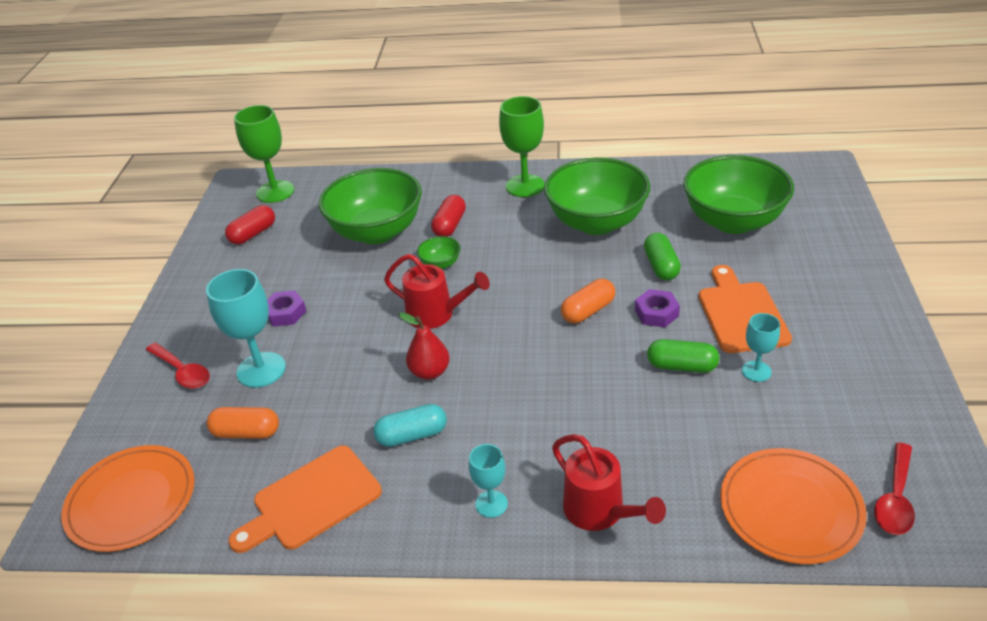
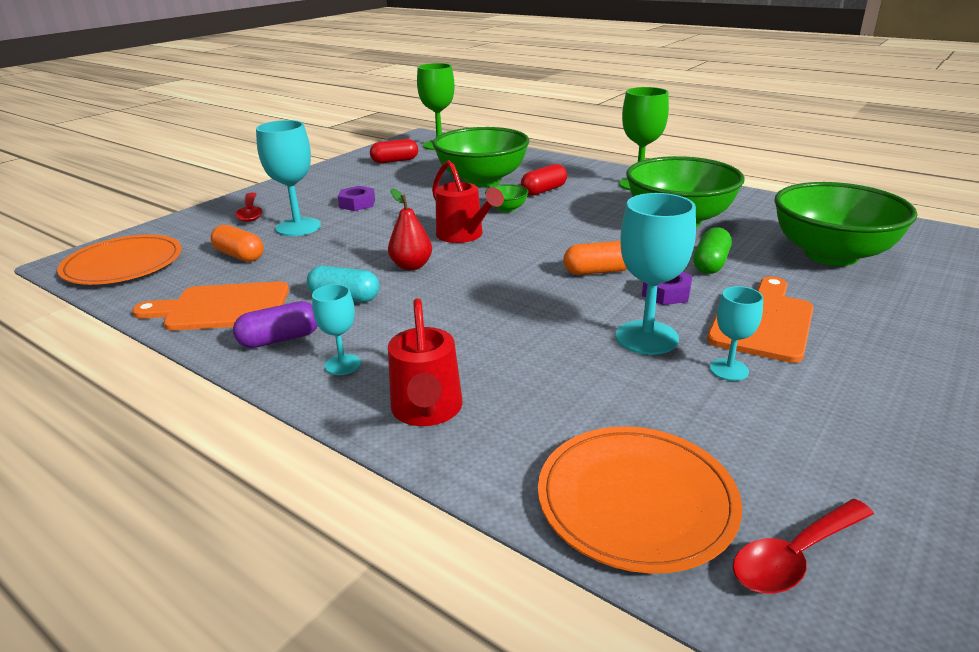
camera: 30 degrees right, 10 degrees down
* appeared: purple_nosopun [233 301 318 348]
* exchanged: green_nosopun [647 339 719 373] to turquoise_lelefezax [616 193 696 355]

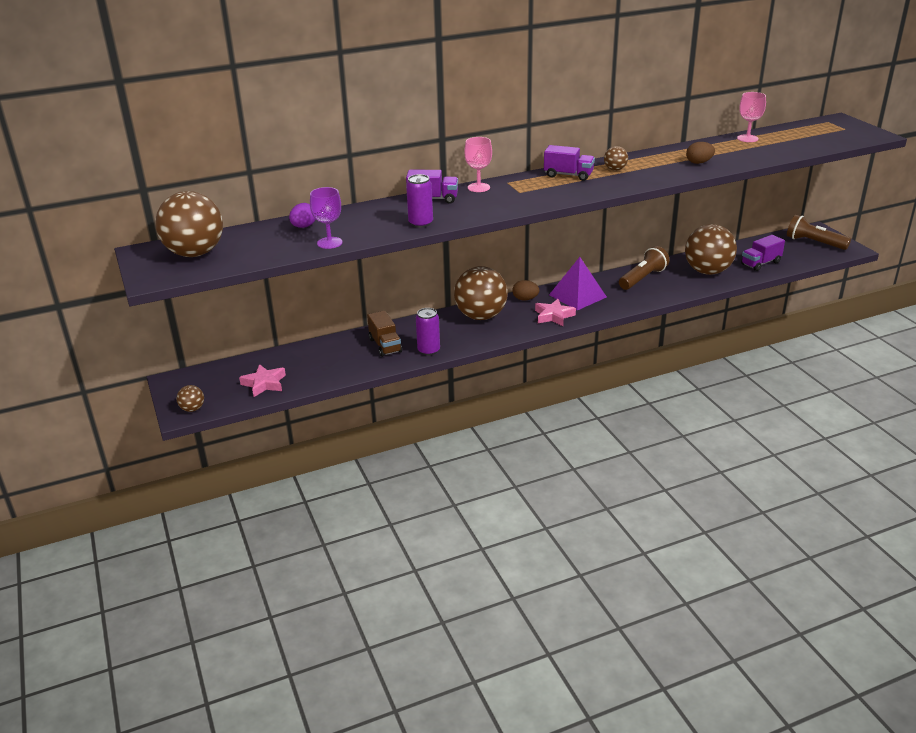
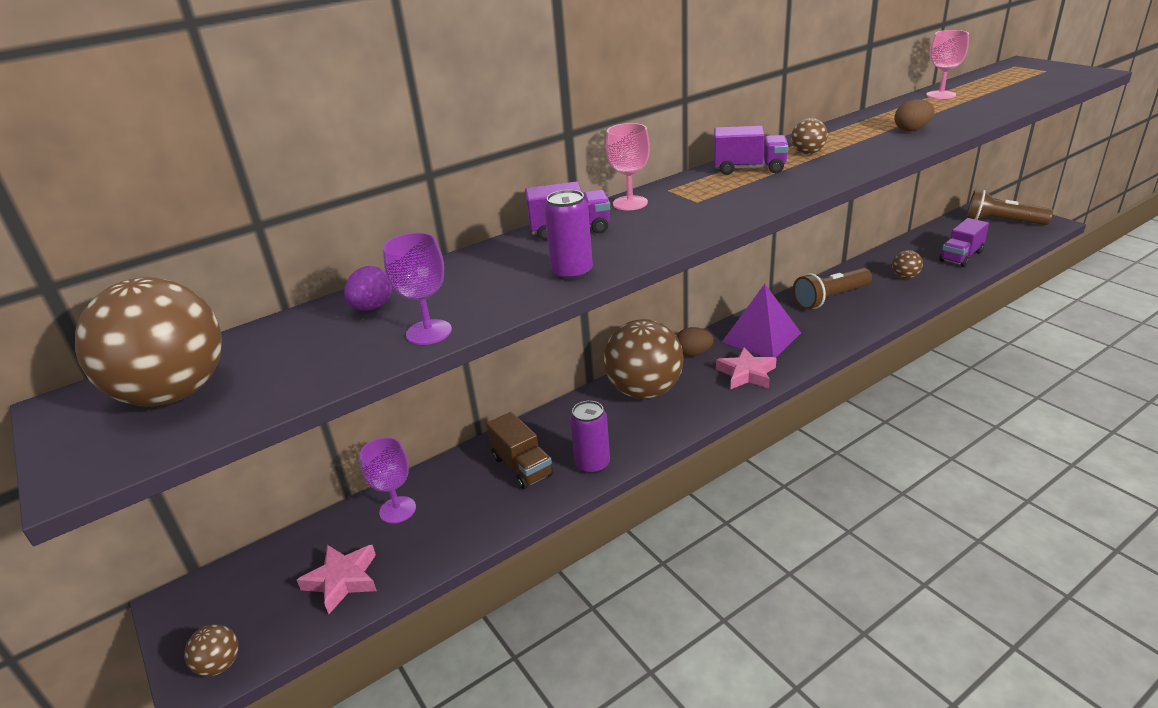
camera: 10 degrees left, 0 degrees up
* appeared: purple_lelefezax [360 437 416 524]
* spun: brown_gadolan [619 246 669 290] = [793 268 872 310] 150 degrees counterclockwise
* size: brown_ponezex [685 224 737 275] = [892 250 923 279] x0.44

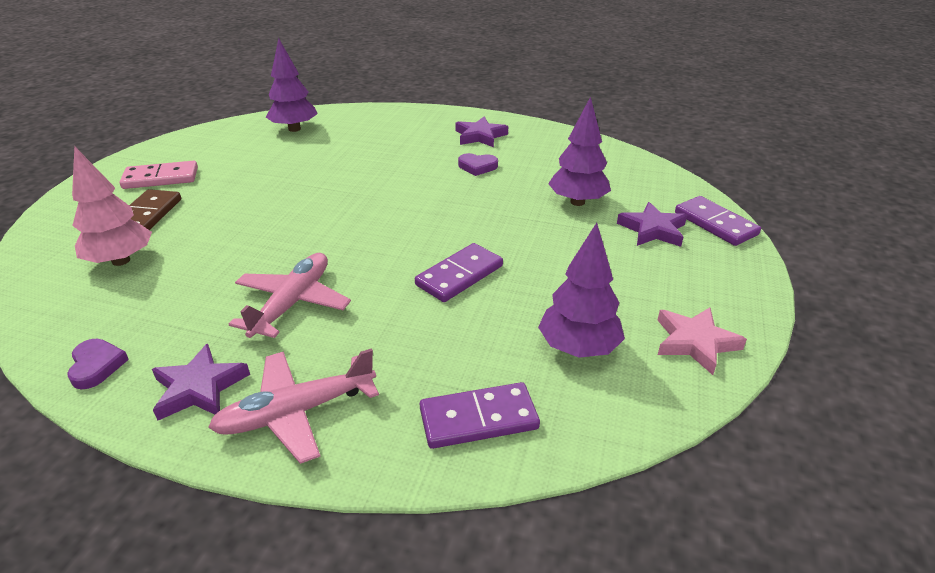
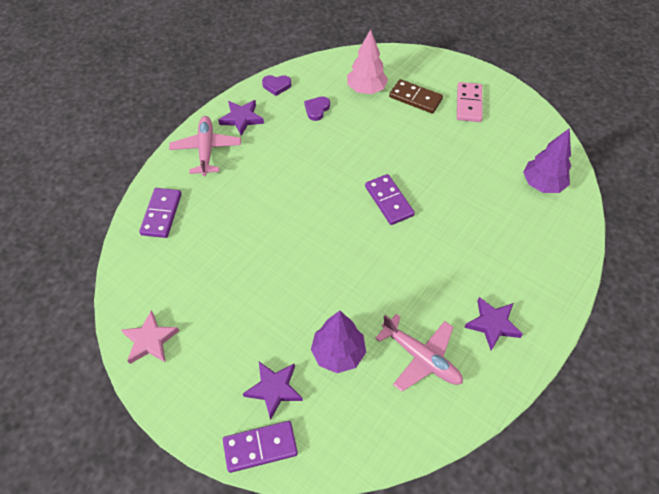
camera: 110 degrees right, 20 degrees up
* relocated: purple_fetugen [458 153 498 176] to [304 96 330 121]
* relocated: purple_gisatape [415 243 503 302] to [365 174 415 225]
* relocated: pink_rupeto [229 253 351 338] to [375 314 463 392]
* missing: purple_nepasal [538 223 625 358]

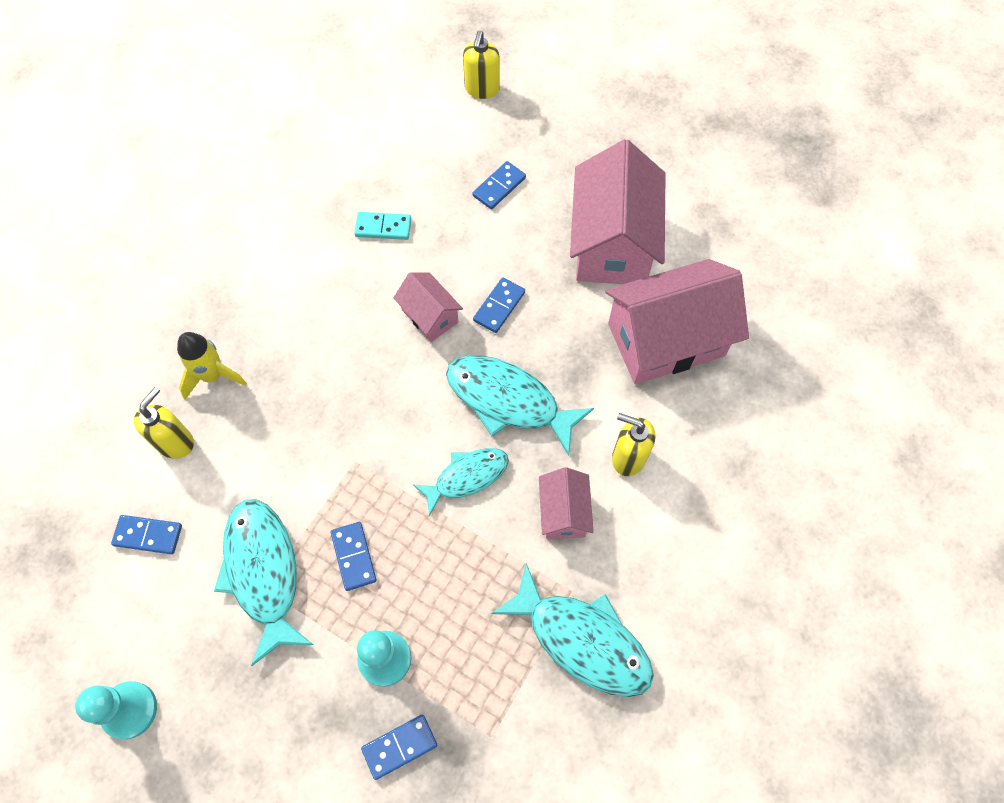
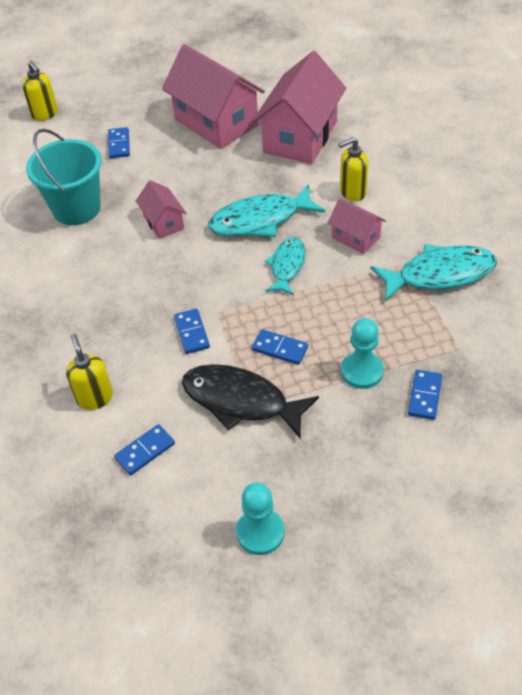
camera: 45 degrees left, 15 degrees down
* exchanged: turquoise_gisatape [354 212 411 240] to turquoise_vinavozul [26 129 102 225]
* spun: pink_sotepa [393 272 463 342] = [136 180 186 239] 60 degrees clockwise
* relocated: blue_gisatape [473 277 525 333] to [174 309 210 354]
* colour: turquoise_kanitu [214 499 313 666] to black_kanitu [182 364 319 438]
* missing: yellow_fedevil [177 332 247 400]

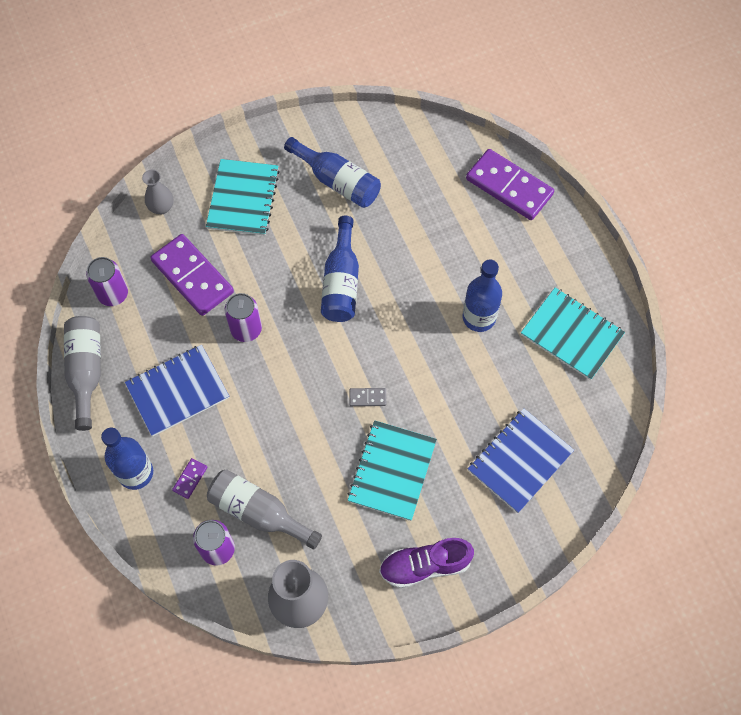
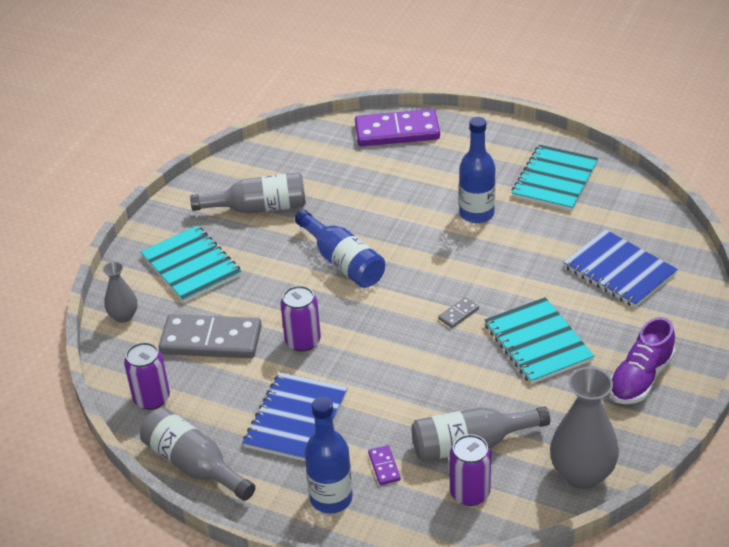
camera: 40 degrees left, 25 degrees down
* colour: purple_gisatape [151 234 234 316] to grey_gisatape [158 314 262 358]
* colour: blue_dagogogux [284 137 381 208] to grey_dagogogux [190 173 306 214]
* spun: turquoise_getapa [521 288 625 380] = [512 145 598 211] 60 degrees counterclockwise
* spun: blue_getapa [468 408 574 513] = [563 229 678 308] 45 degrees counterclockwise

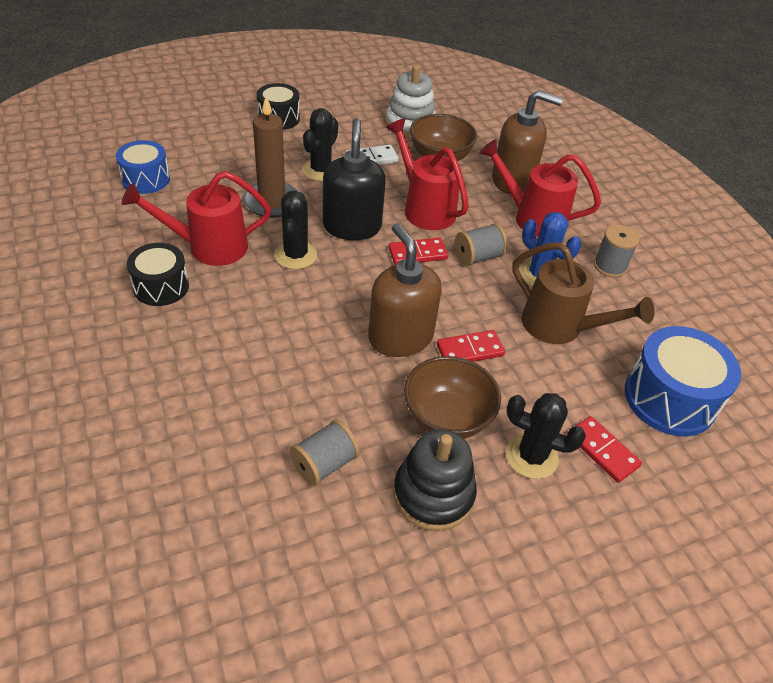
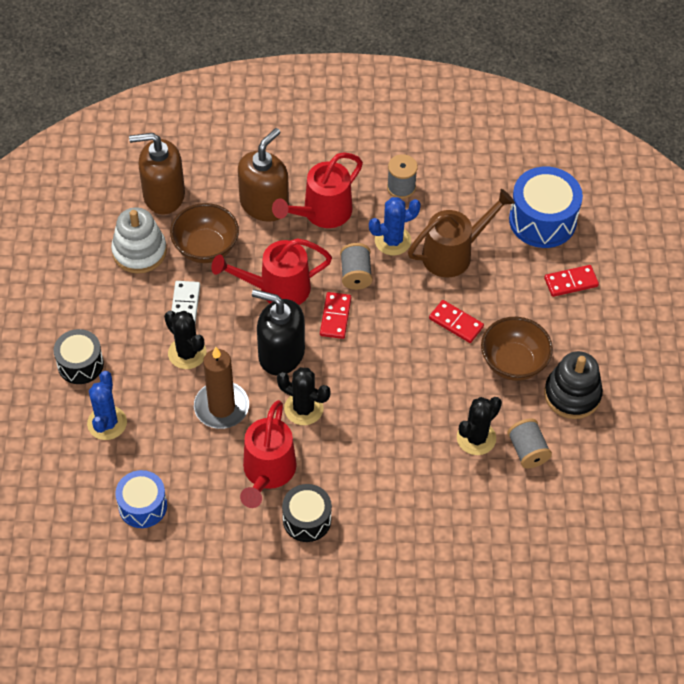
camera: 65 degrees left, 10 degrees up
* appeared: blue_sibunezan [87 371 127 440]
* relocated: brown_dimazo [368 223 442 357] to [129 133 185 215]
* spun: red_gisatape [437 330 505 362] = [429 300 484 343] 60 degrees counterclockwise
* relocated: black_sibunezan [506 393 586 479] to [457 397 502 455]

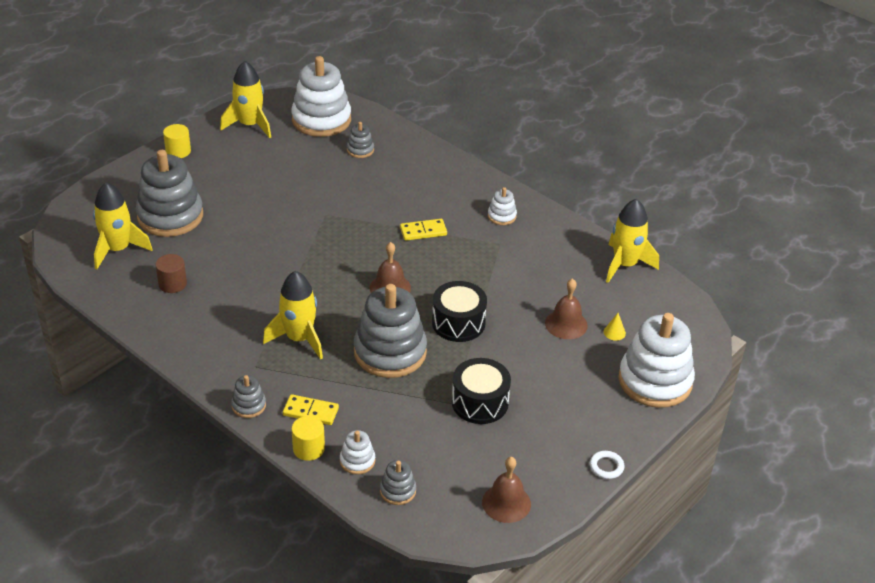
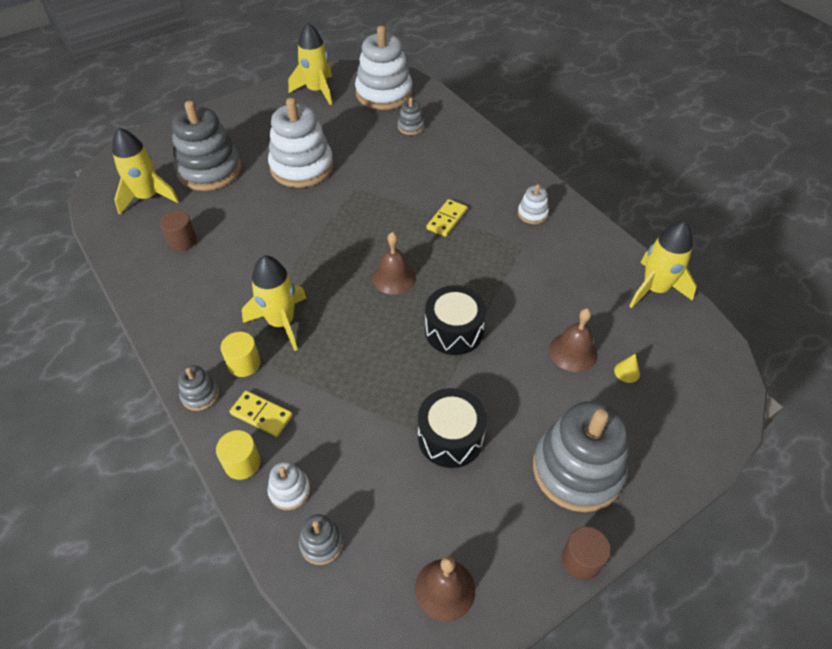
camera: 15 degrees right, 10 degrees up
* relocated: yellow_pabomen [163 124 191 158] to [221 332 261 377]
* relocated: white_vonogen [618 313 695 408] to [268 98 333 188]
* spun: yellow_gisatape [400 219 447 241] = [426 199 467 237] 60 degrees counterclockwise
* relocated: grey_vonogen [354 284 427 378] to [533 401 629 512]
* exchanged: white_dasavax [590 451 624 479] to brown_pabomen [562 527 610 580]

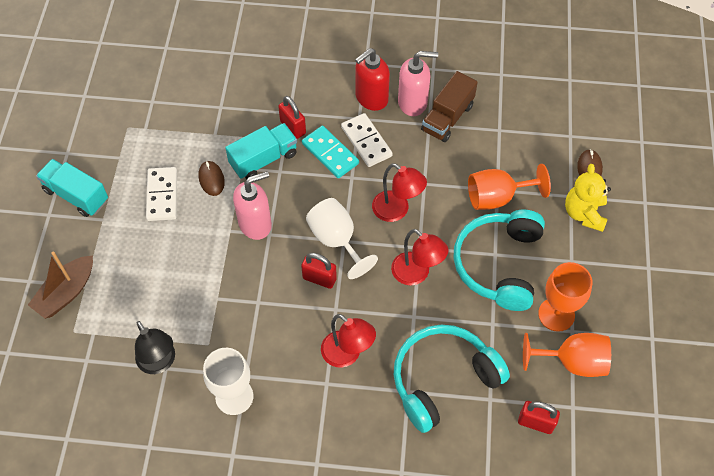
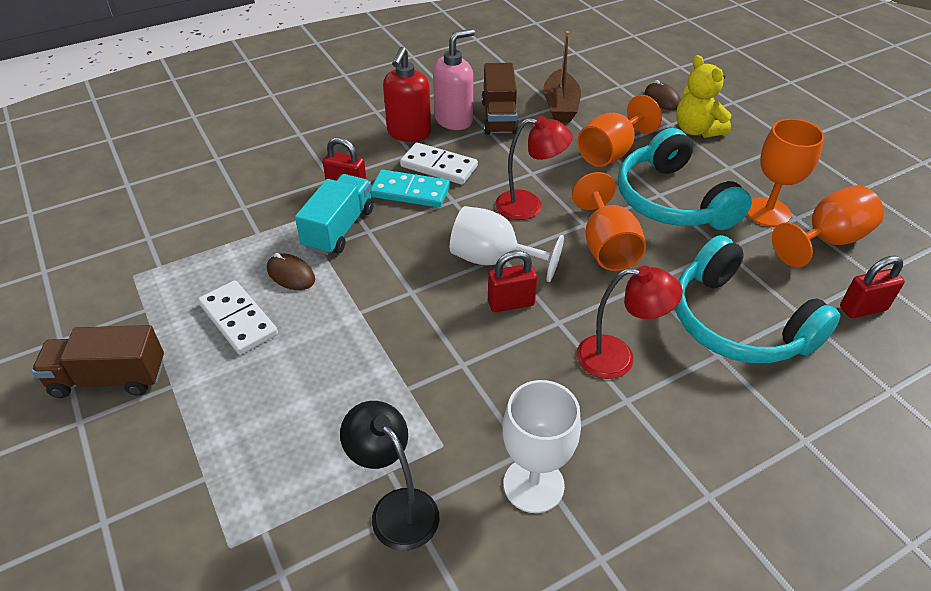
camera: 35 degrees left, 15 degrees down
* colour: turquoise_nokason [36 159 108 217] to brown_nokason [32 325 164 398]
* spun: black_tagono [135 321 175 374] = [340 401 439 551] 150 degrees counterclockwise
* relocated: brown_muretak [28 252 93 319] to [543 31 581 123]
* exchanged: red_tagono [391 229 448 285] to orange_lelefezax [572 172 646 271]
* spun: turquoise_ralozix [394 325 510 433] = [675 235 840 363] 60 degrees counterclockwise
* missing: pink_dimazo [233 171 272 240]

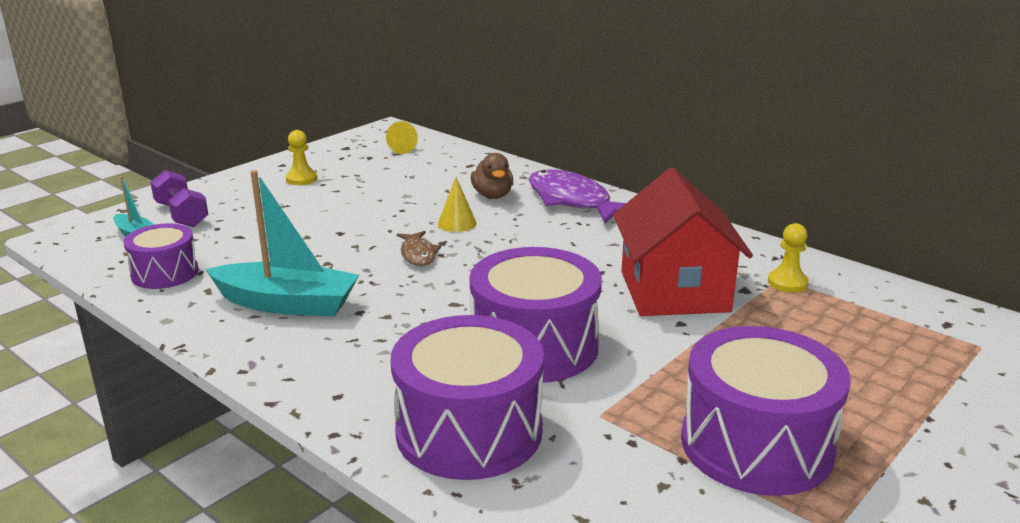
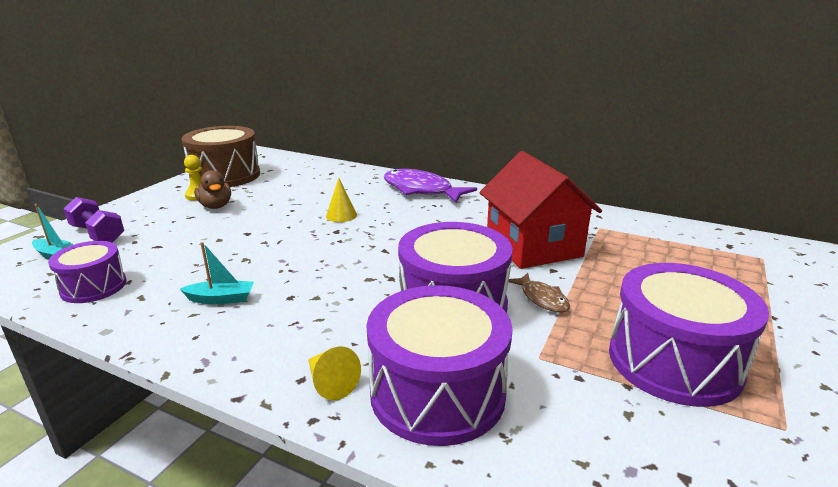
camera: 15 degrees left, 0 degrees up
* size: turquoise_muretak [205 170 359 317] = [180 242 254 304] x0.51
* appeared: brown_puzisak [182 126 260 187]
* relocated: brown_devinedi [471 153 513 199] to [194 170 231 209]
* relocated: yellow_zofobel [386 121 418 154] to [308 346 361 400]
* relocated: brown_kanitu [397 231 441 266] to [508 273 570 313]
* missing: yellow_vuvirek [768 223 809 293]

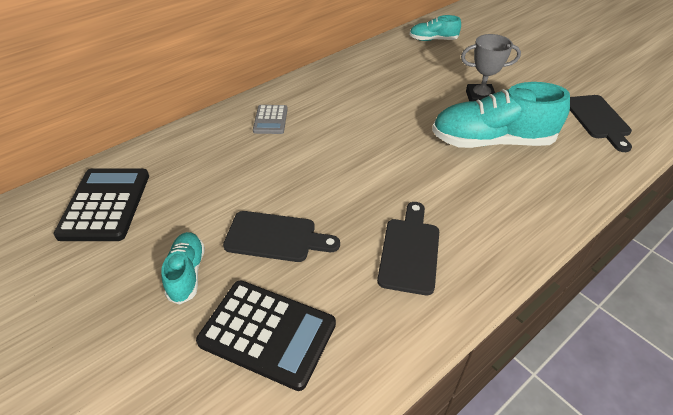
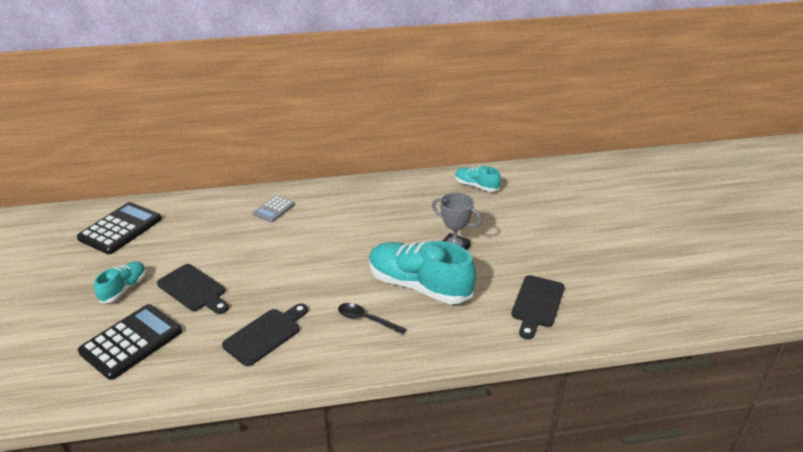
camera: 30 degrees right, 10 degrees down
* spun: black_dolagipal [196 280 336 391] = [78 304 182 380] 105 degrees counterclockwise
* appeared: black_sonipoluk [338 303 406 335]

